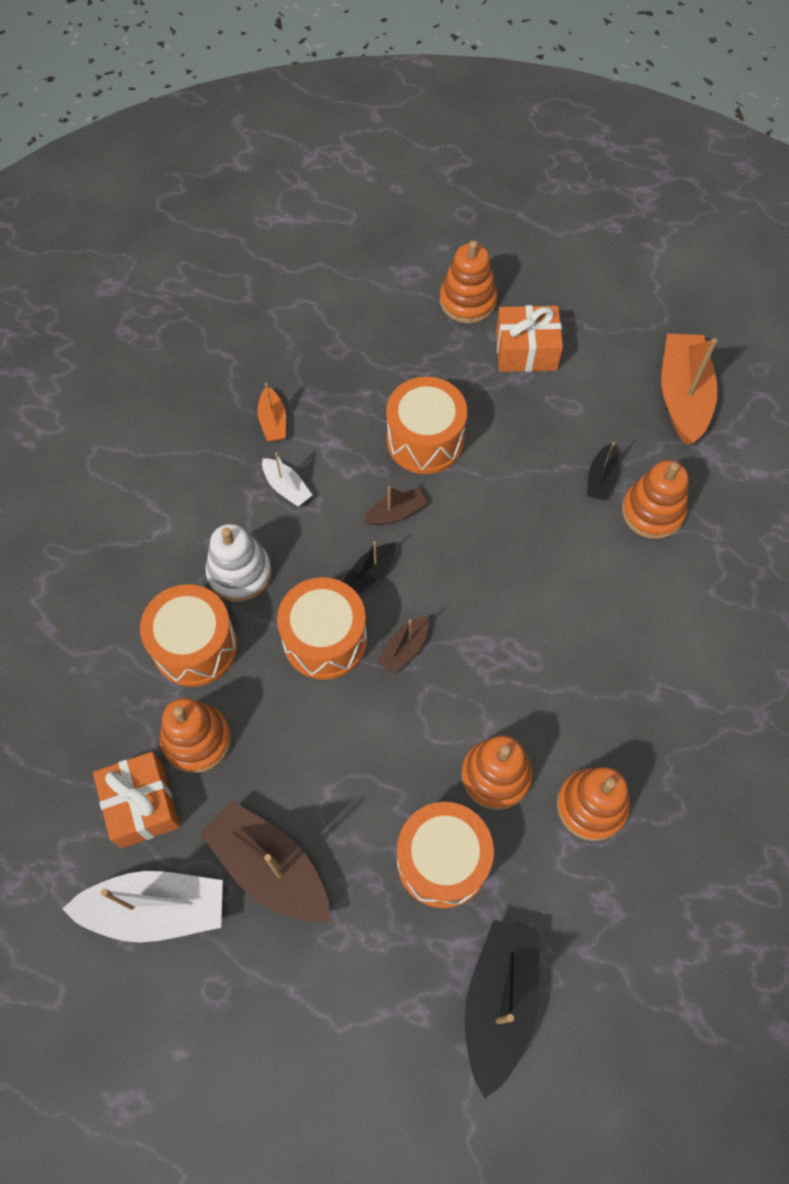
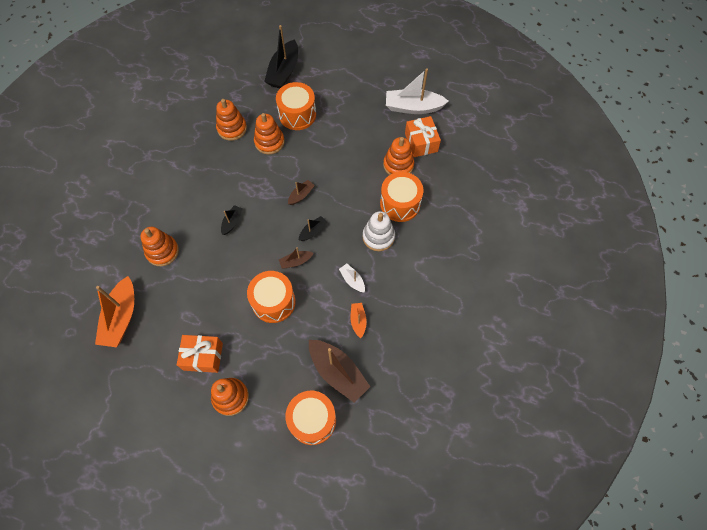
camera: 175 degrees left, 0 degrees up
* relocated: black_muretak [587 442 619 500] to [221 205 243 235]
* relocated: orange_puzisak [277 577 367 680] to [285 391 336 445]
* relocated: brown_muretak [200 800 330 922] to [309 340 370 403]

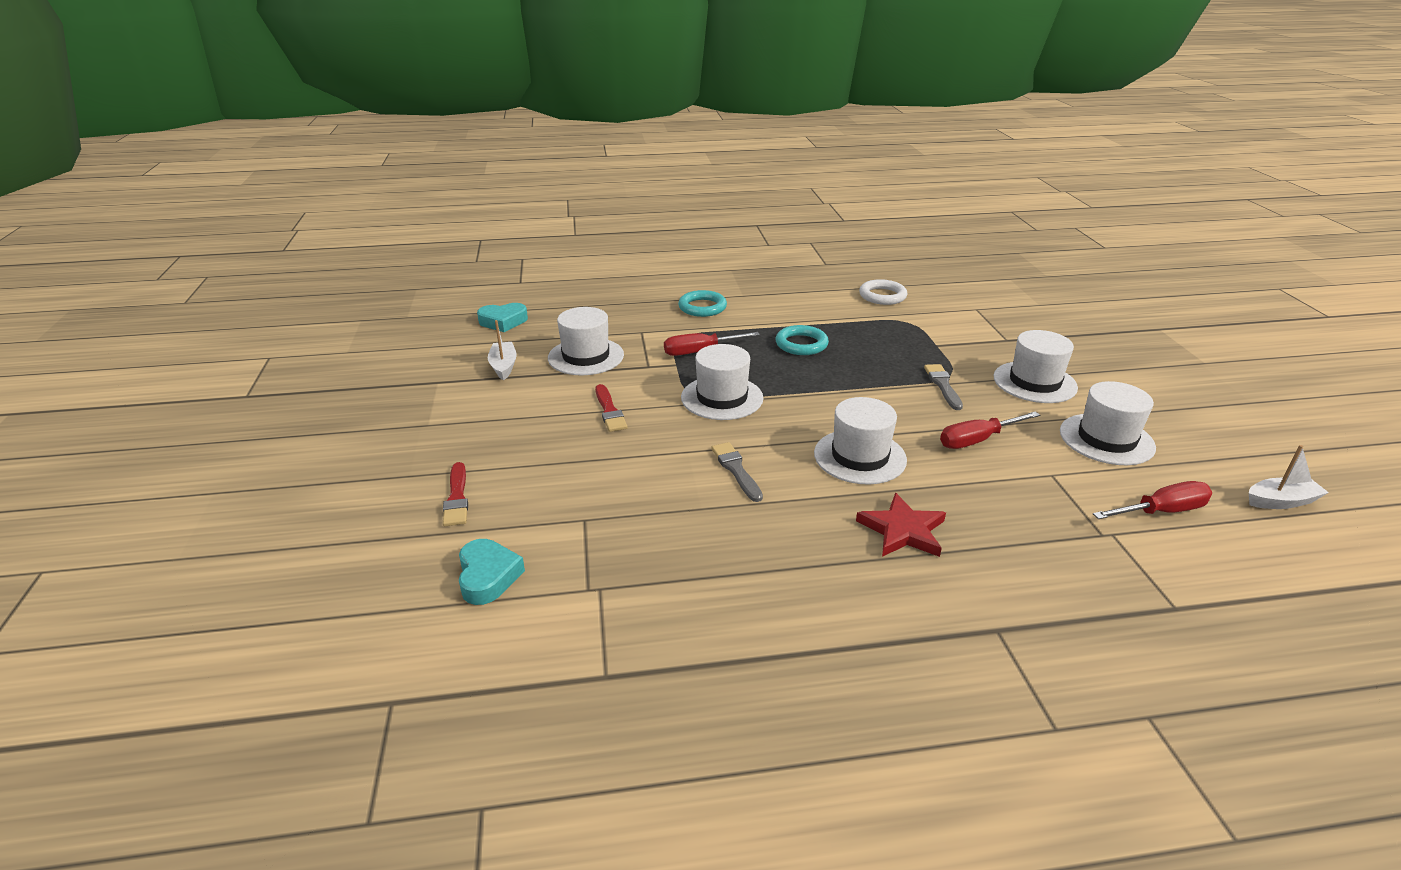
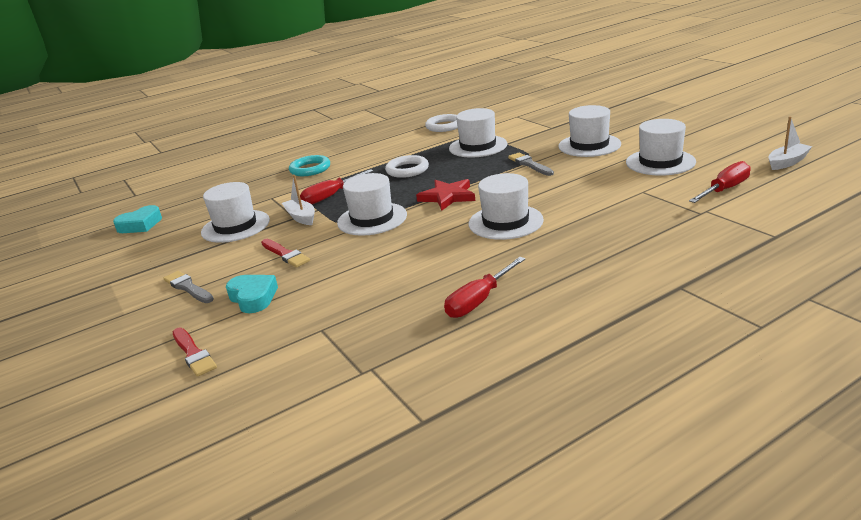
camera: 20 degrees left, 5 degrees down
* relocated: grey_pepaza [711 442 763 502] to [163 271 214 303]
* relocated: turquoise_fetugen [459 539 525 605] to [226 275 278 313]
* relocated: white_muretak [488 320 517 380] to [282 175 315 225]
* colour: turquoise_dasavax [776 325 829 355] to white_dasavax [385 155 429 178]
* relocated: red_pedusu [856 493 946 557] to [416 179 475 211]
* relocated: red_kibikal [940 412 1040 449] to [444 257 525 318]
* appeared: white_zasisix [449 108 507 157]

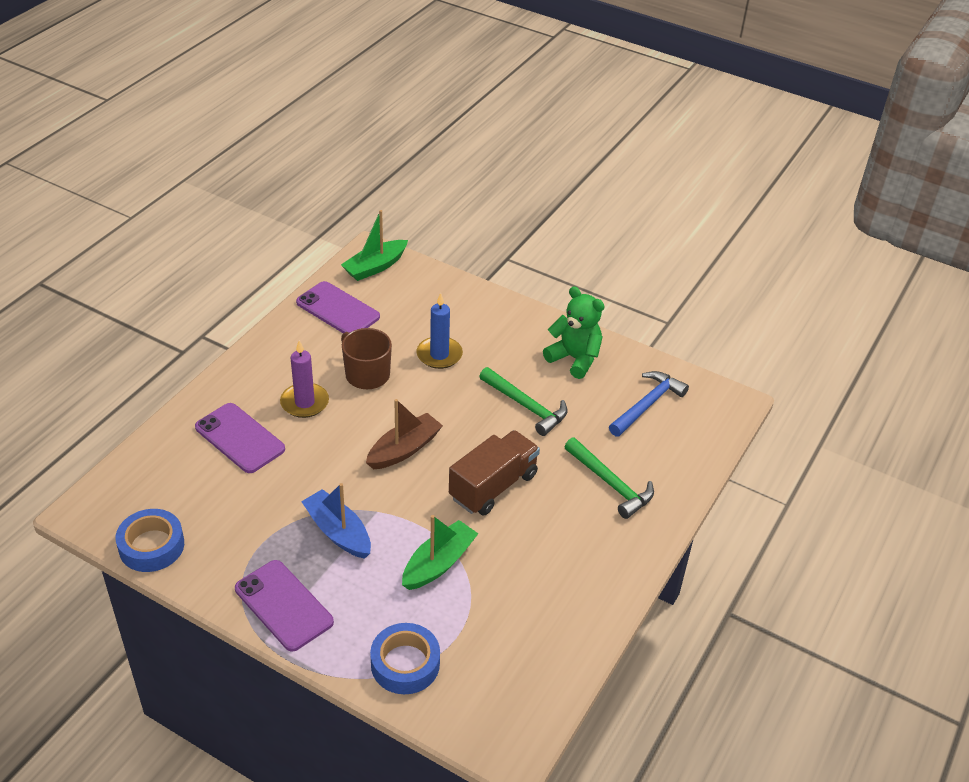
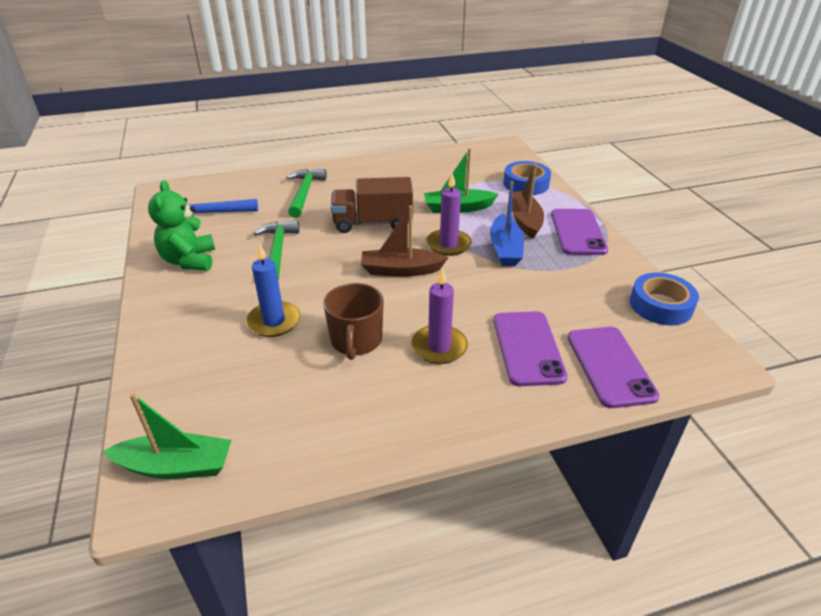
camera: 135 degrees left, 5 degrees down
* appeared: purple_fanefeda [426 173 472 256]
* appeared: brown_muretak [512 164 544 239]
* relocated: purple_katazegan [296 281 380 333] to [568 327 660 408]

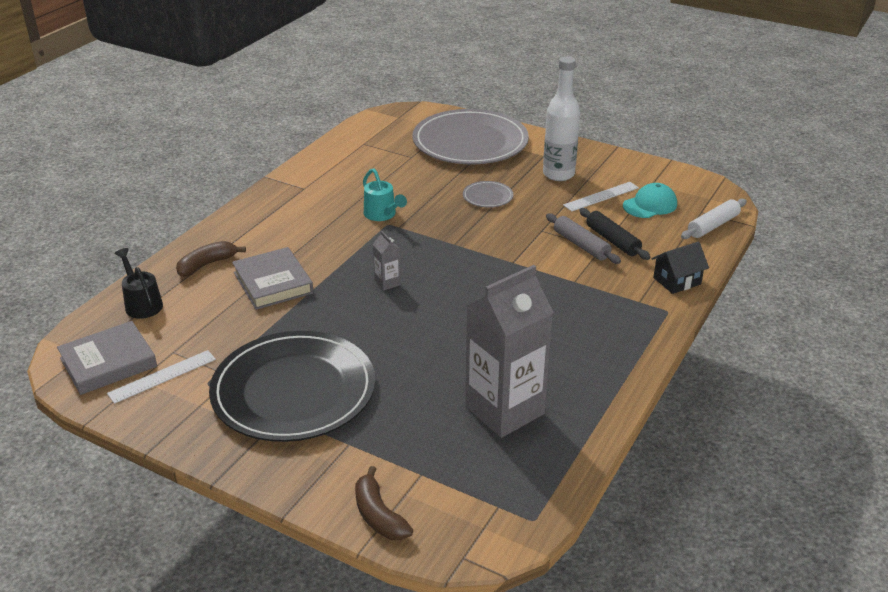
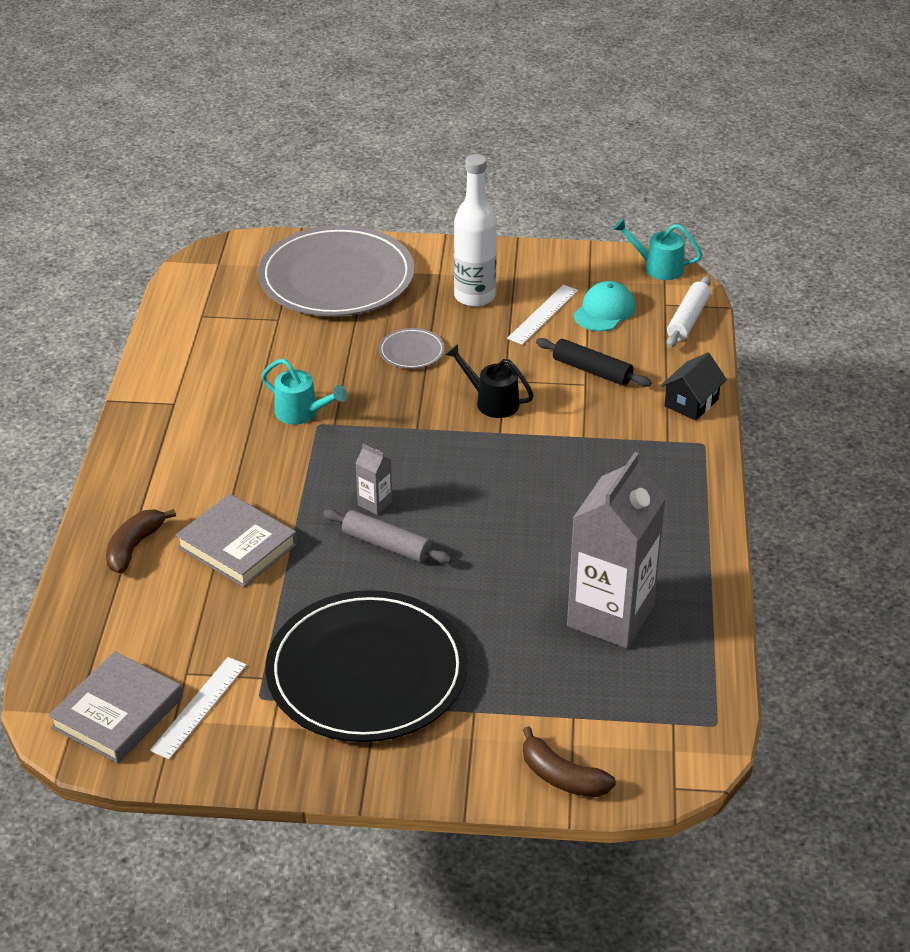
camera: 25 degrees left, 5 degrees up
* relocated: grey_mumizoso [546 213 621 264] to [323 509 452 564]
* relocated: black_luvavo [114 248 163 319] to [445 344 534 418]
* appeared: turquoise_luvavo [613 218 702 280]

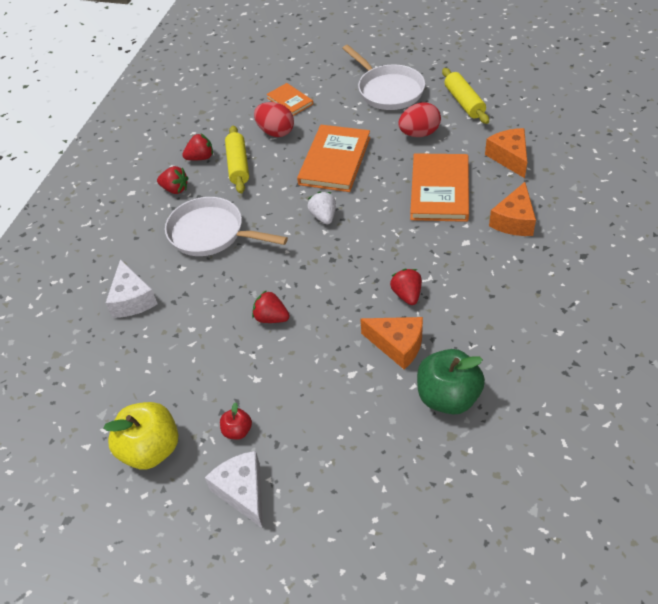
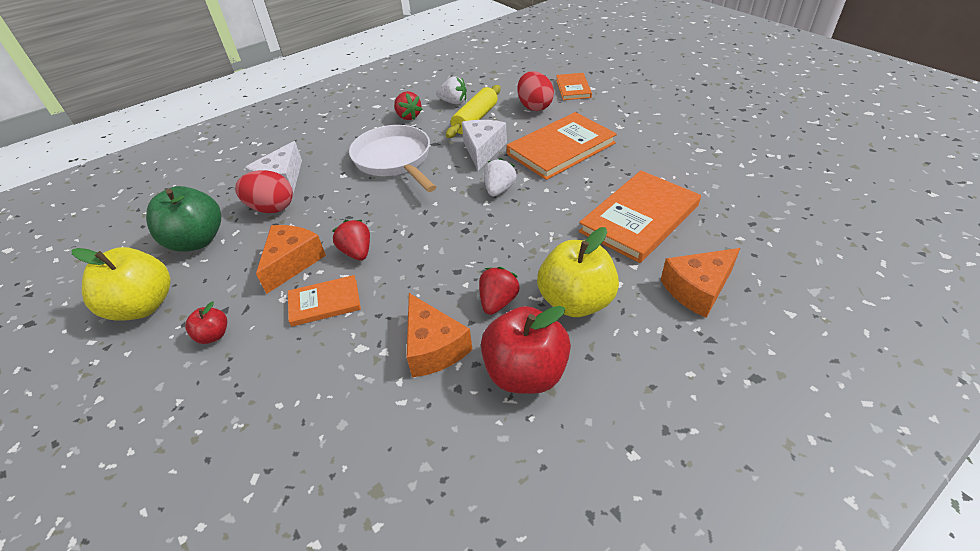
camera: 35 degrees right, 5 degrees down
* relocated: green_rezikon [417 349 485 415] to [146 186 221 252]
* relocated: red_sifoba [398 102 441 137] to [235 170 293 213]
* relocated: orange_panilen [485 128 527 178] to [256 225 326 294]
* appeared: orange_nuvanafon [288 275 361 327]
* colour: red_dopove [182 134 213 160] to white_dopove [436 76 467 104]
* relocated: white_panilen [205 451 263 528] to [462 120 507 171]
* appeared: red_rezikon [481 306 571 394]
* appeared: yellow_rezikon [537 227 619 317]
* missing: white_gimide [342 45 425 110]
* missing: yellow_mumizoso [442 68 489 124]

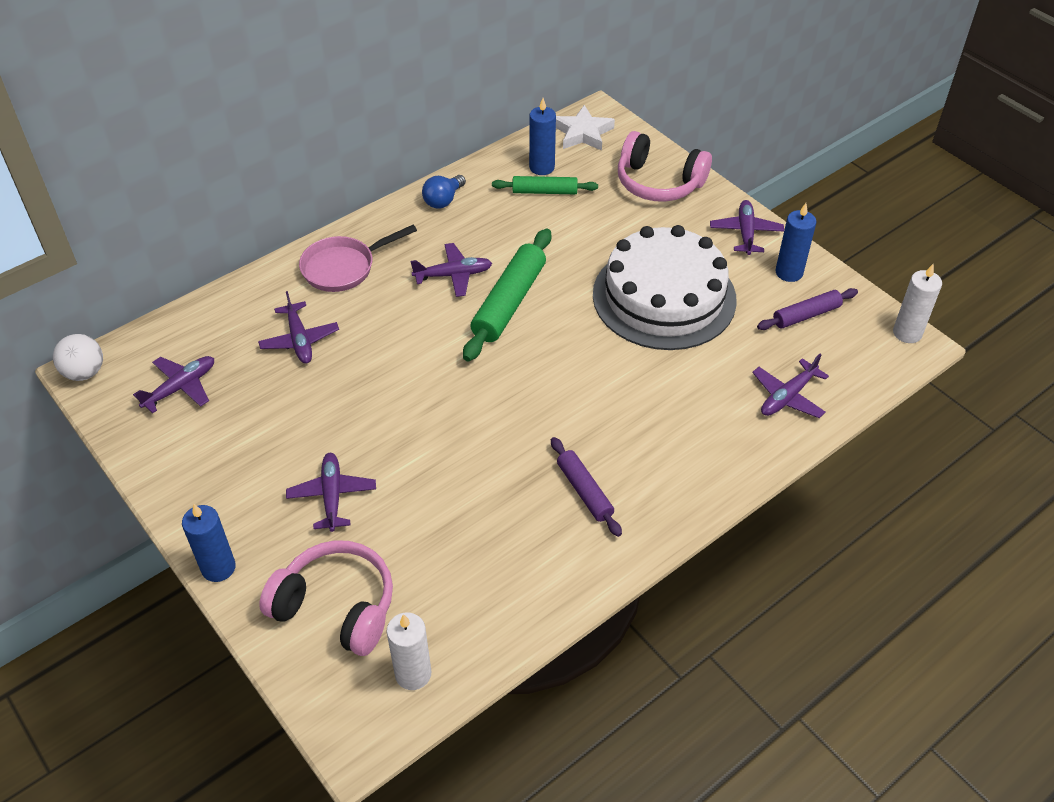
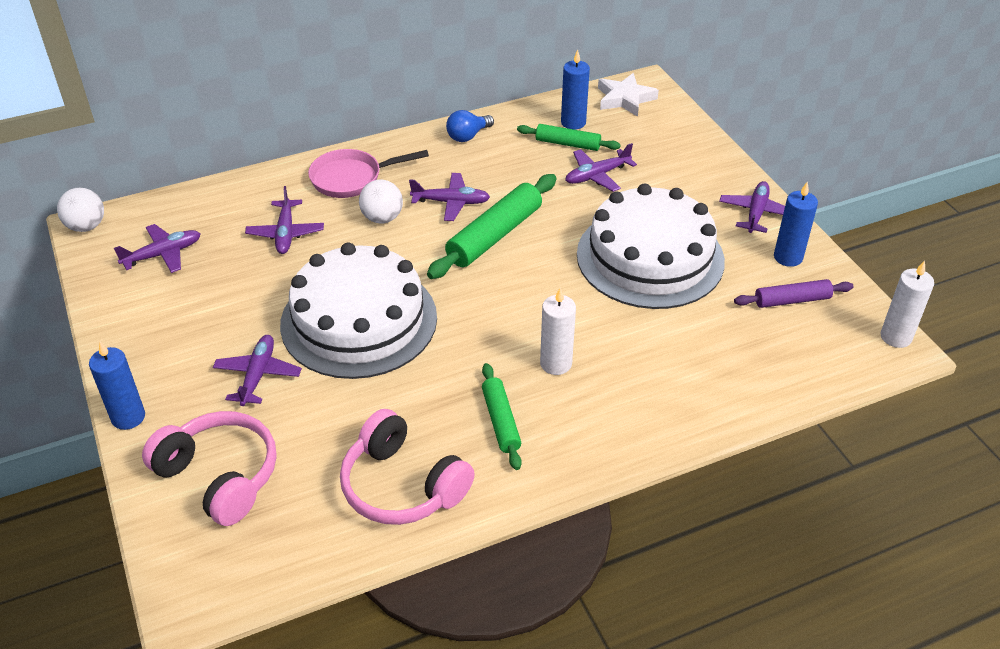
camera: 15 degrees right, 5 degrees down
* appeared: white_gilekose [280 242 437 379]
* relocated: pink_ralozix [618 131 712 202] to [340 409 475 525]
* appeared: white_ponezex [359 179 403 223]
* colour: purple_mumizoso [551 437 622 537] to green_mumizoso [482 363 522 470]
* relocated: white_fanefeda [387 613 431 690] to [540 288 576 375]
* relocated: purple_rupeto [752 354 829 418] to [565 143 637 192]

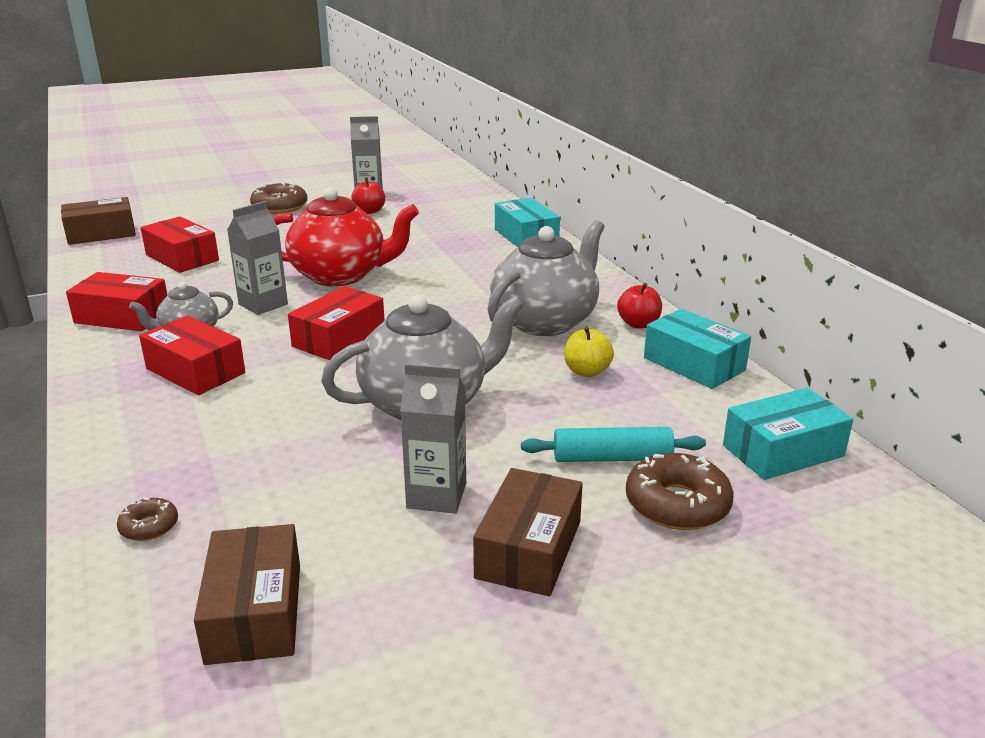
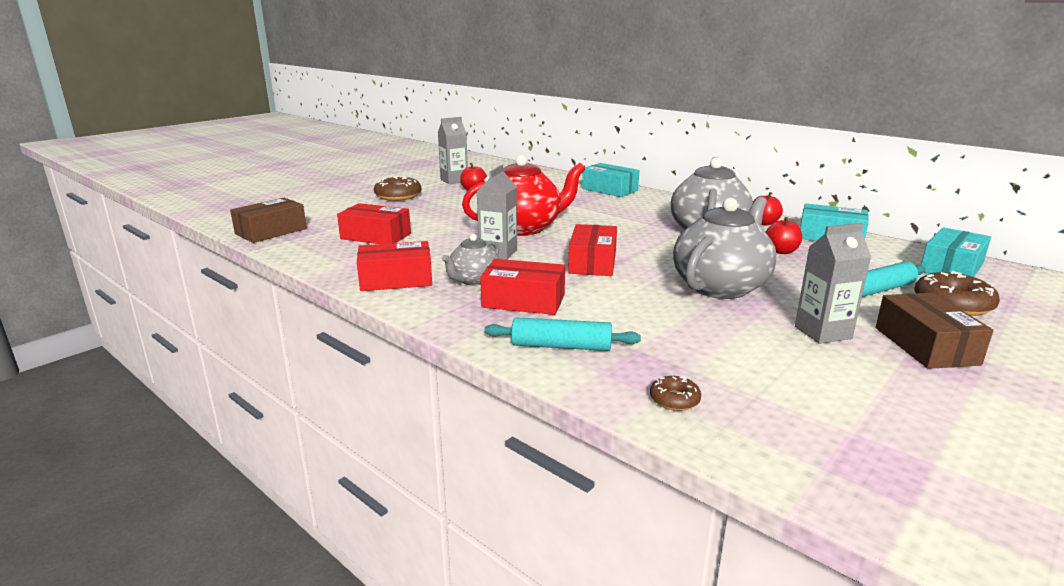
camera: 25 degrees left, 5 degrees down
* appeared: turquoise_mumizoso [484 317 641 351]
* colour: yellow_rezikon [564 327 614 377] to red_rezikon [766 217 802 254]
* missing: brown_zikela [194 524 300 665]

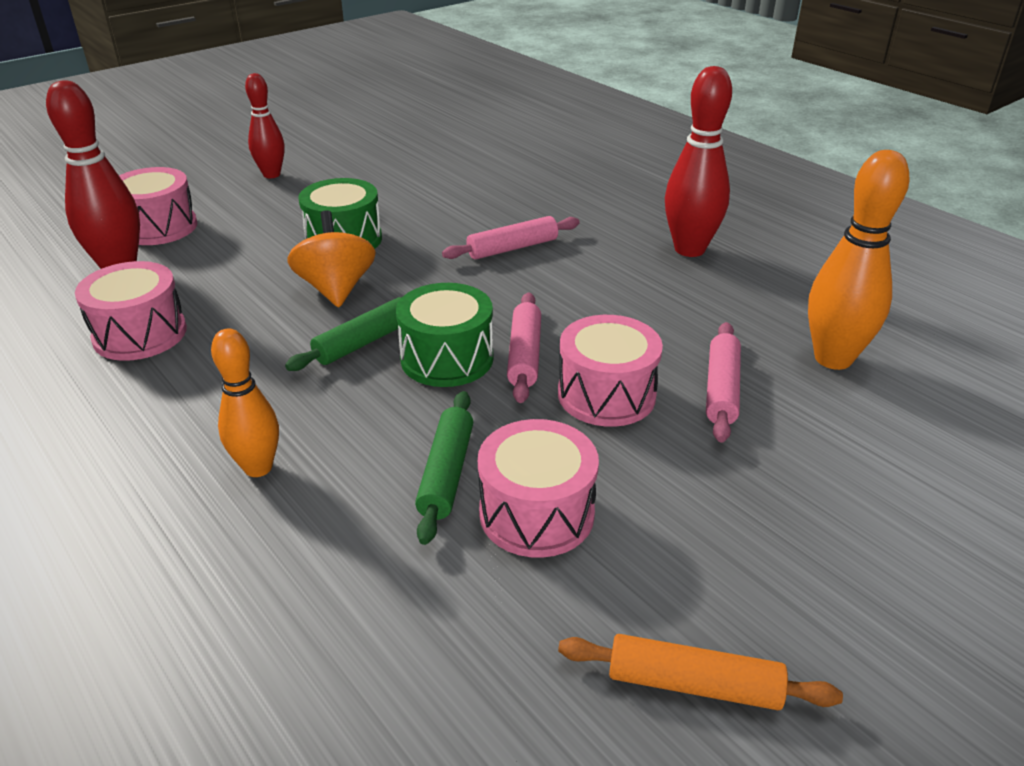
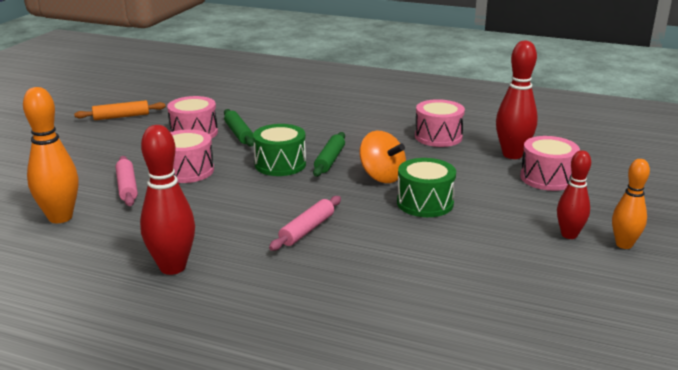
camera: 150 degrees right, 10 degrees down
* relocated: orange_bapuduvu [211 328 279 477] to [612 159 650 249]
* missing: pink_mumizoso [507 292 541 403]

